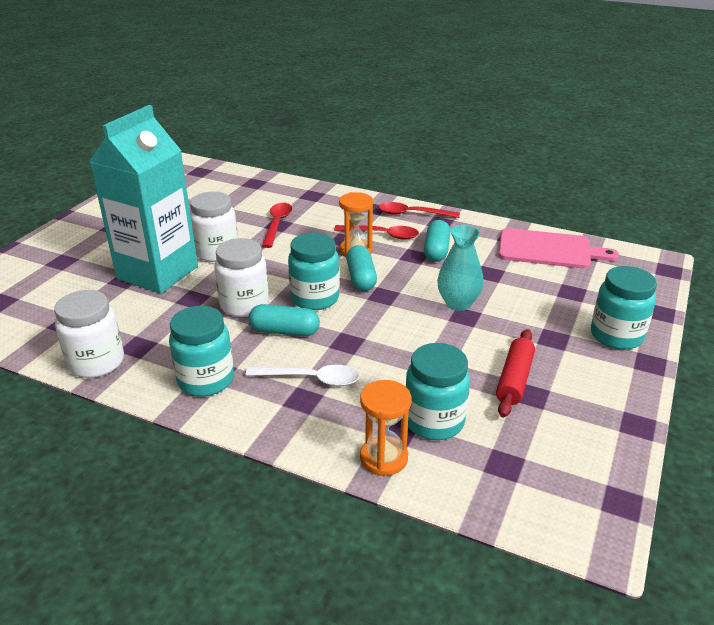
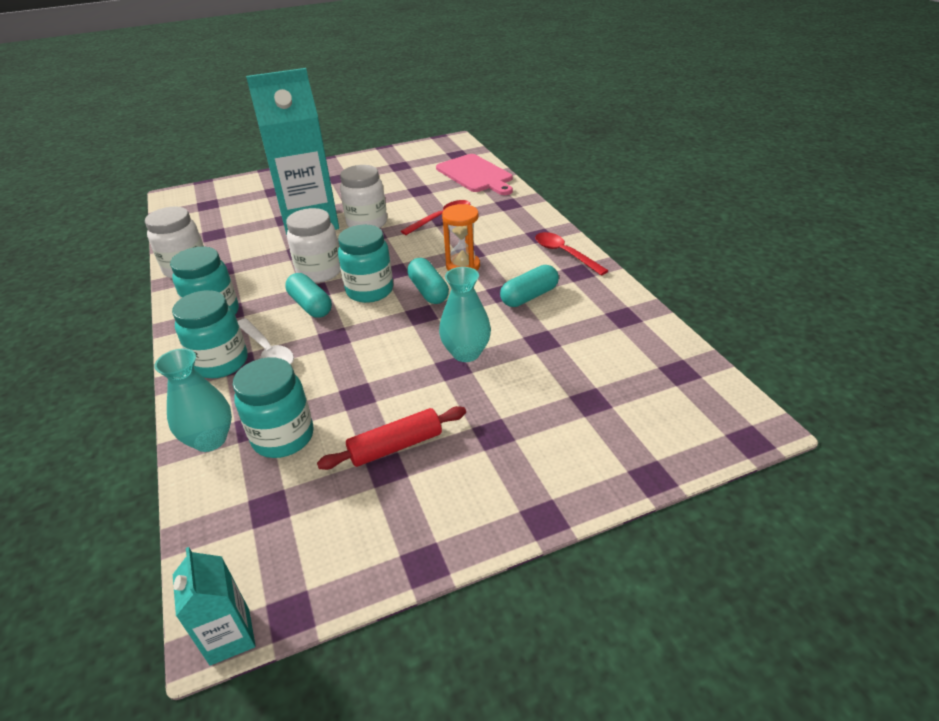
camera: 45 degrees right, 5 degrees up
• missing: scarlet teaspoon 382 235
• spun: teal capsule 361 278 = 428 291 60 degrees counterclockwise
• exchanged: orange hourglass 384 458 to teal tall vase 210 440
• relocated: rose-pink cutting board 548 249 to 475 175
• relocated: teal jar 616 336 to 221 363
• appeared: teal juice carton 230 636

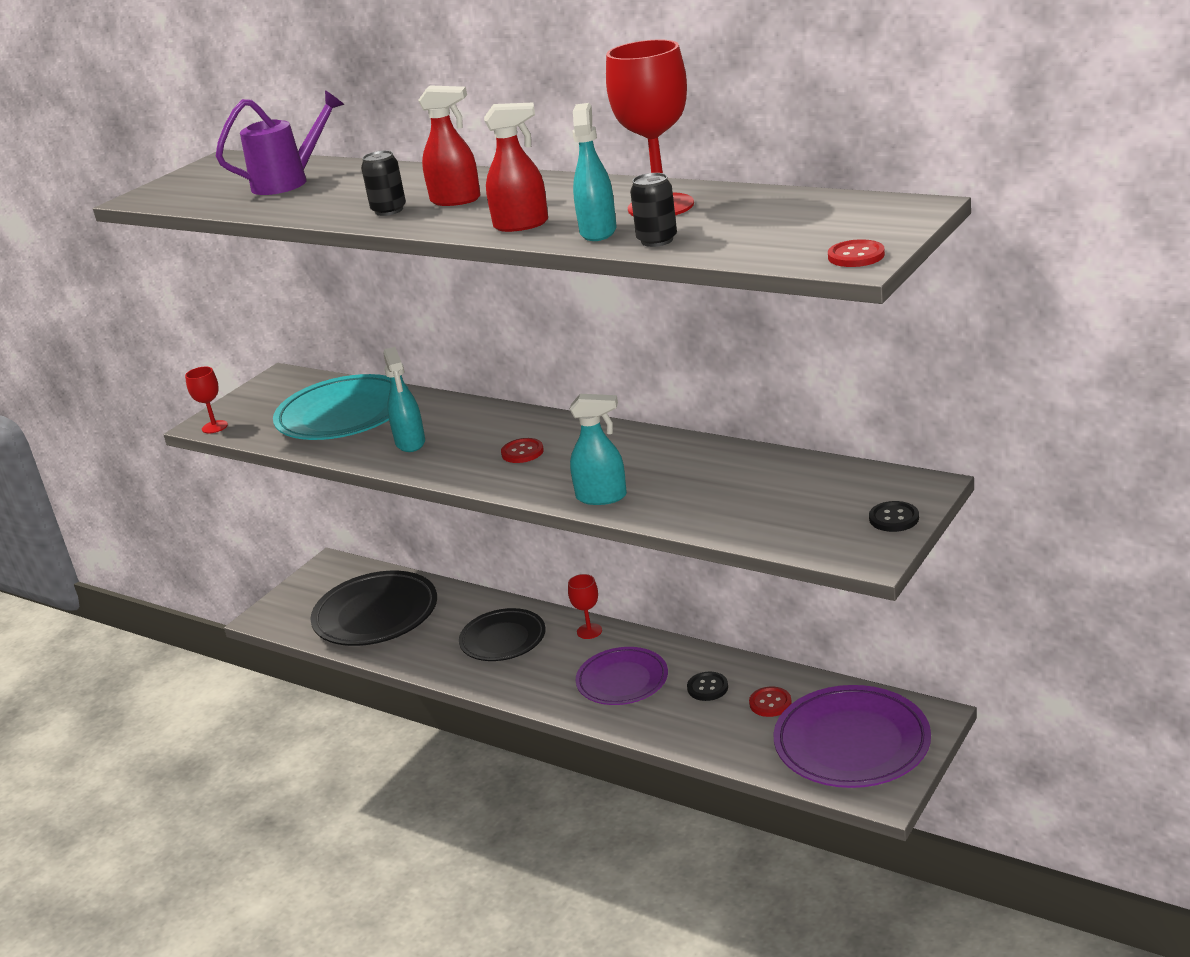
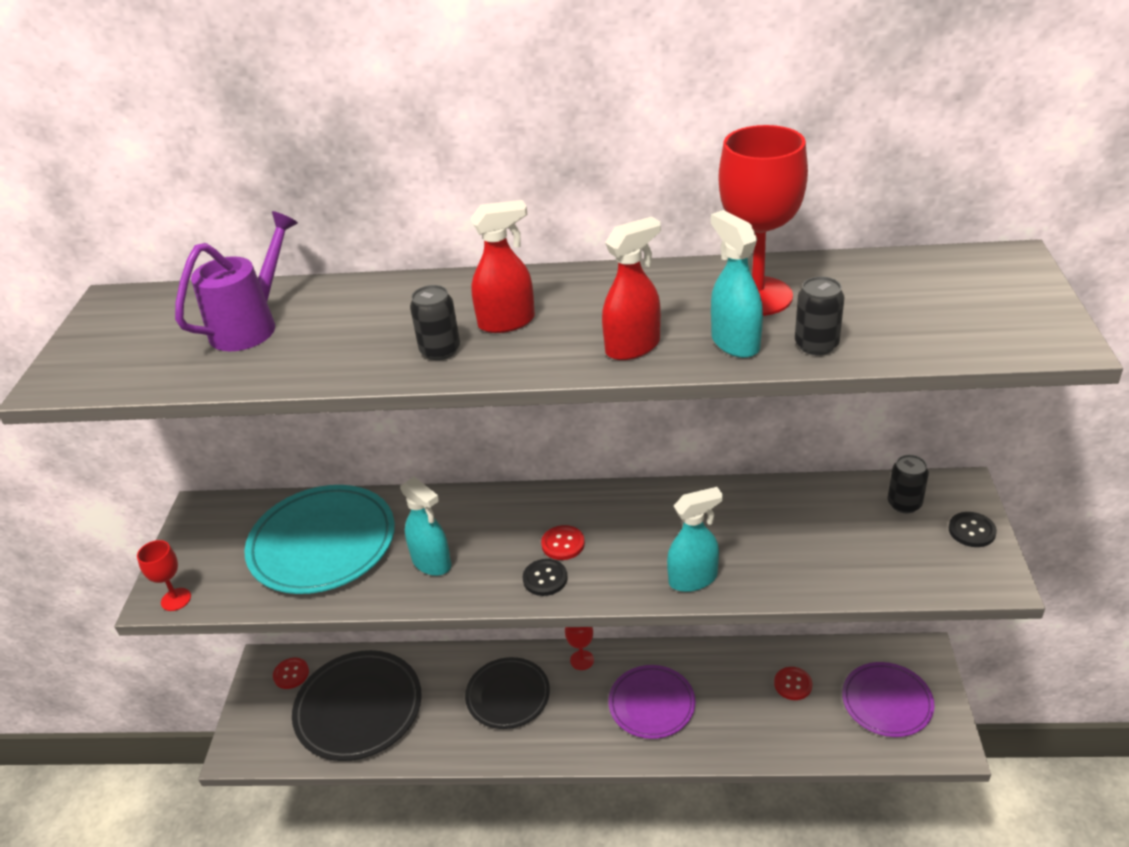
camera: 30 degrees left, 10 degrees up
• relocated: ebony button 707 688 to 545 578
• size: royal purple dinner plate 852 743 = 887 702 x0.66
• relocated: scarlet button 856 256 to 291 674
• appeared: ebony soda can 904 504

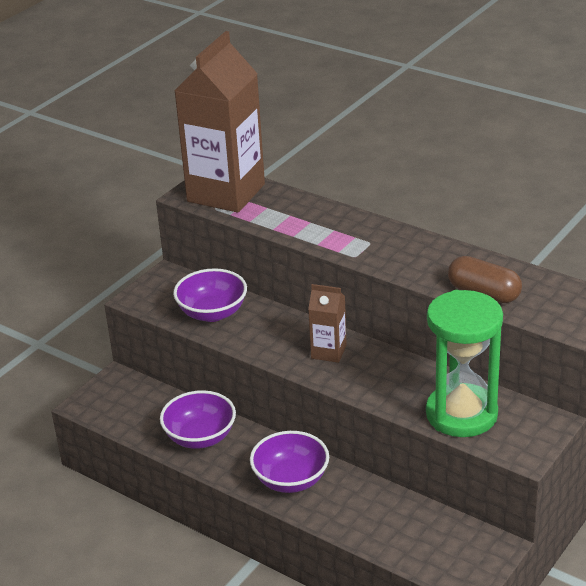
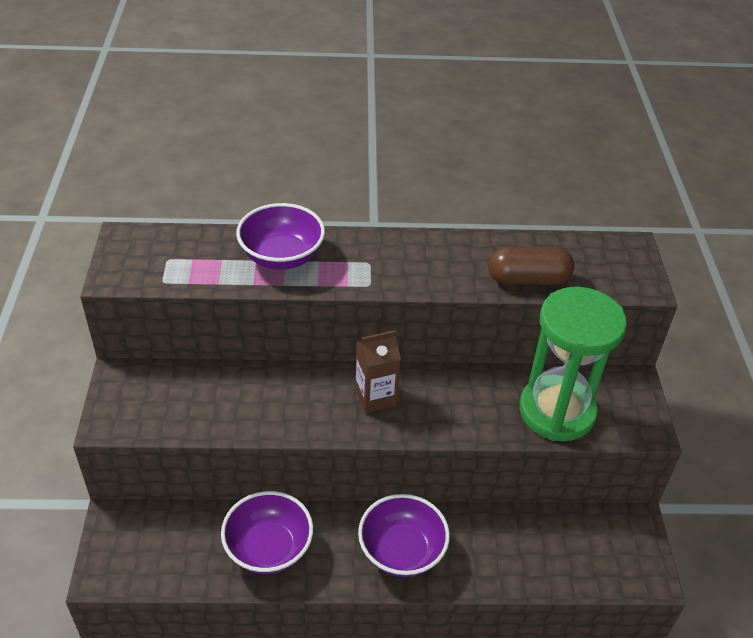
camera: 40 degrees left, 10 degrees up
• relocated: royal purple bowl 212 313 to 282 256
• missing: brown juice carton 226 193

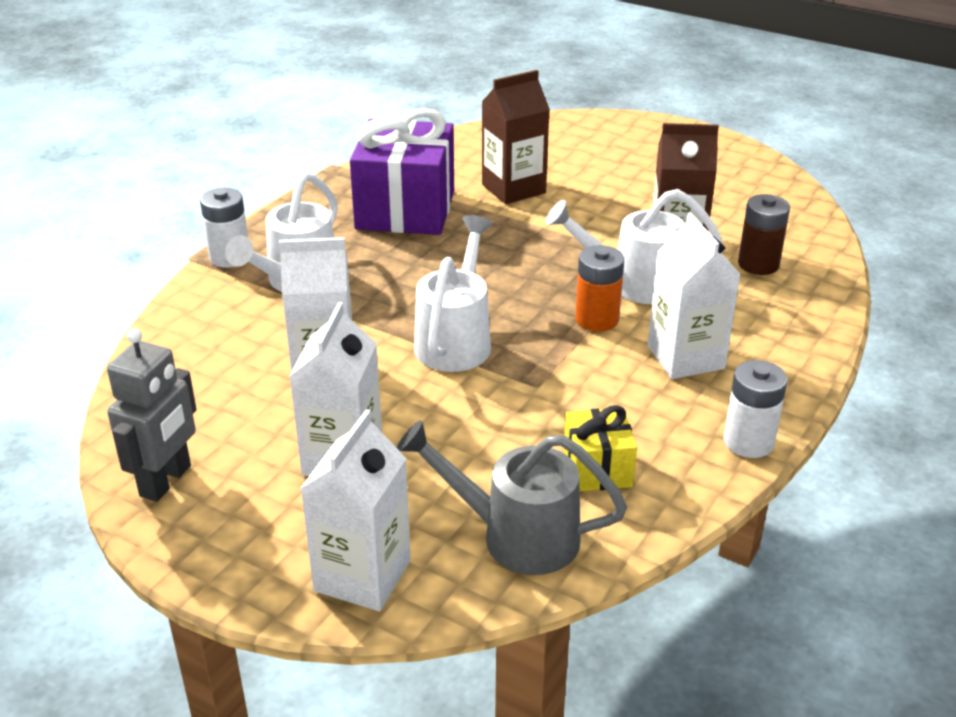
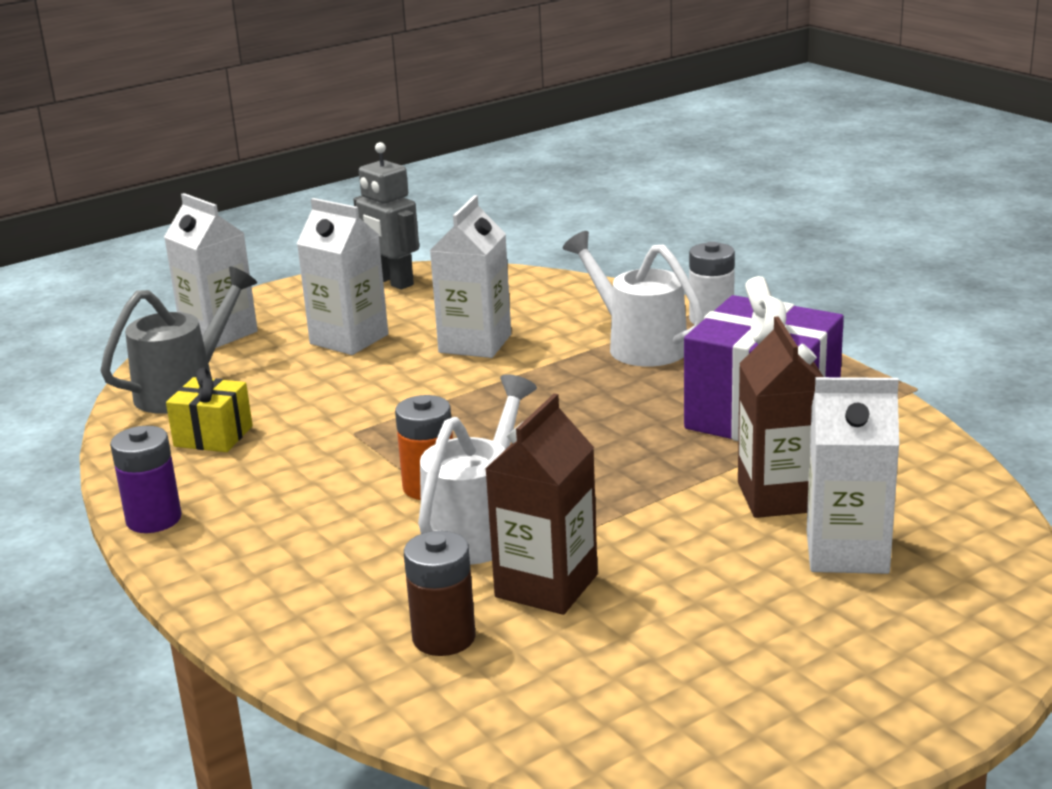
camera: 115 degrees right, 10 degrees down
• missing: snow-white watering can 456 340
• relocated: snow-white juice carton 685 357 to 847 552
• colour: snow-white battery 748 442 to royal purple battery 154 519

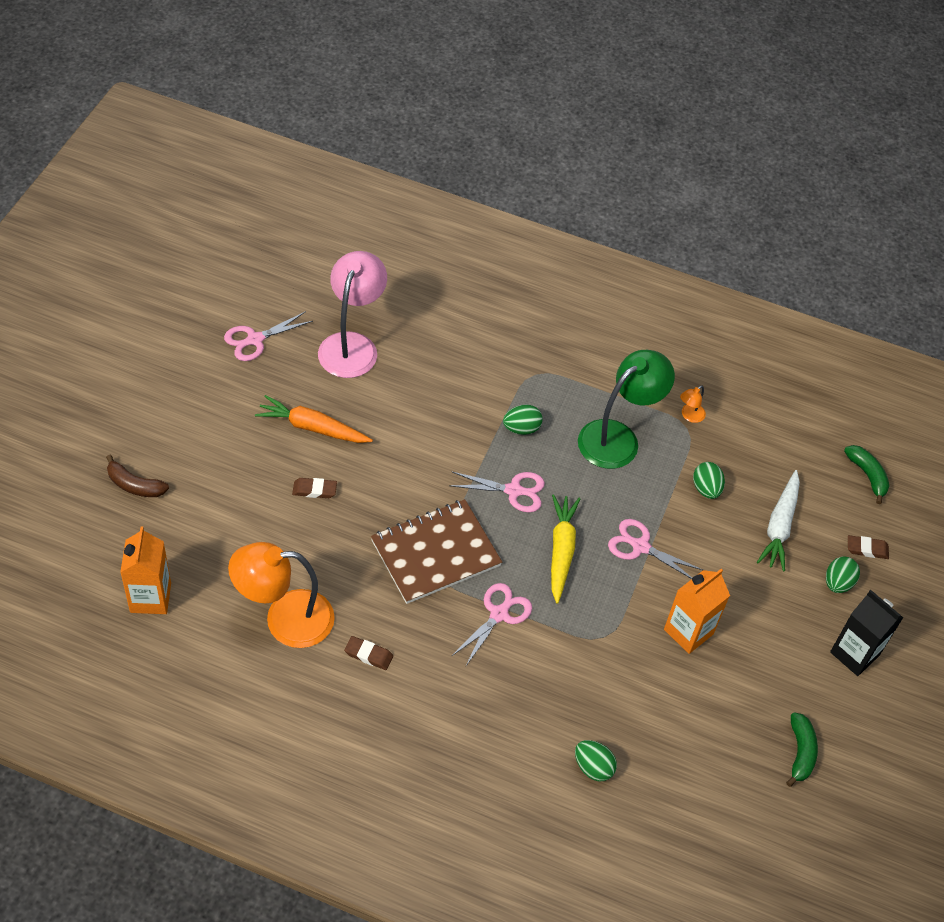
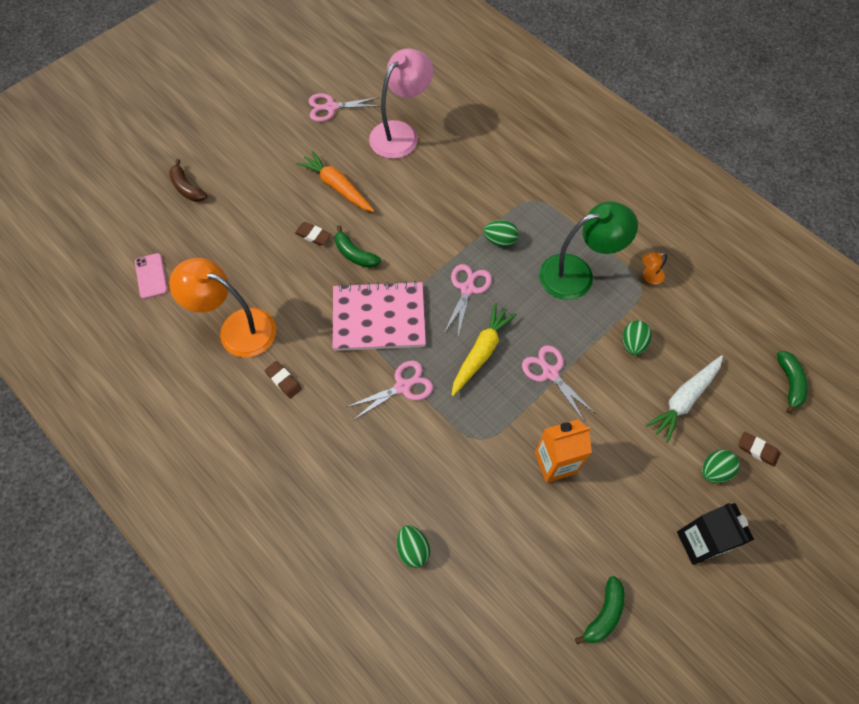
camera: 30 degrees right, 10 degrees up
• exchanged: orange juice carton 150 597 to rose-pink phone 151 276
• colour: brown exercise book 435 553 to rose-pink exercise book 379 317
• spun: rose-pink scissors 513 491 = 467 289 105 degrees counterclockwise
• appeared: green toy banana 354 254

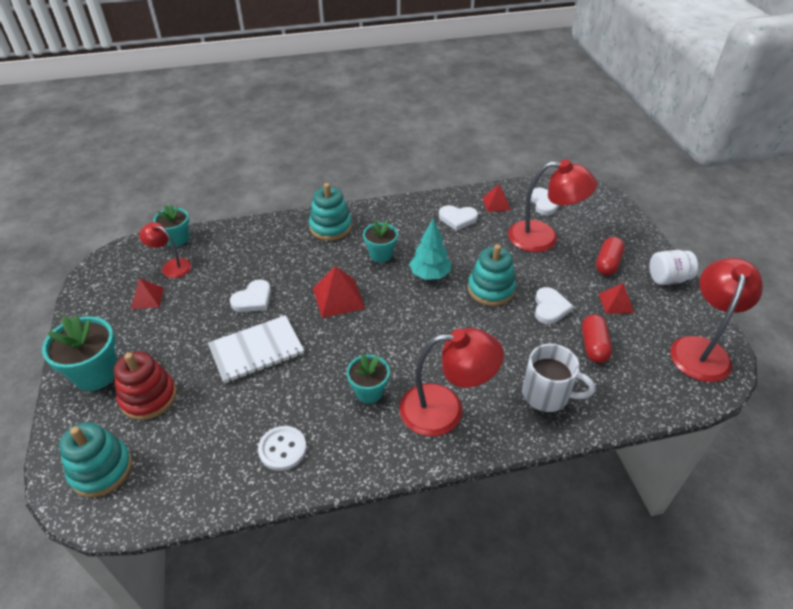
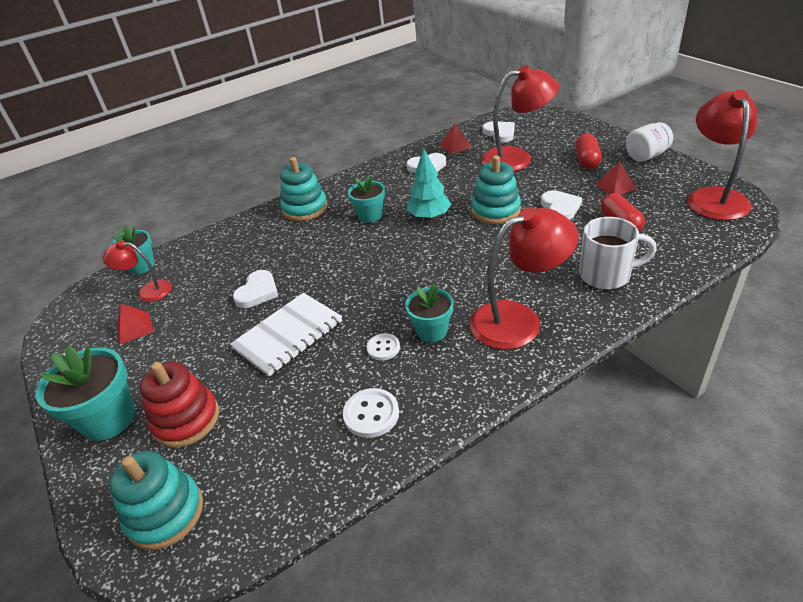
camera: 15 degrees left, 5 degrees down
• missing: scarlet solid pyramid 338 298
• appeared: snow-white button 383 348

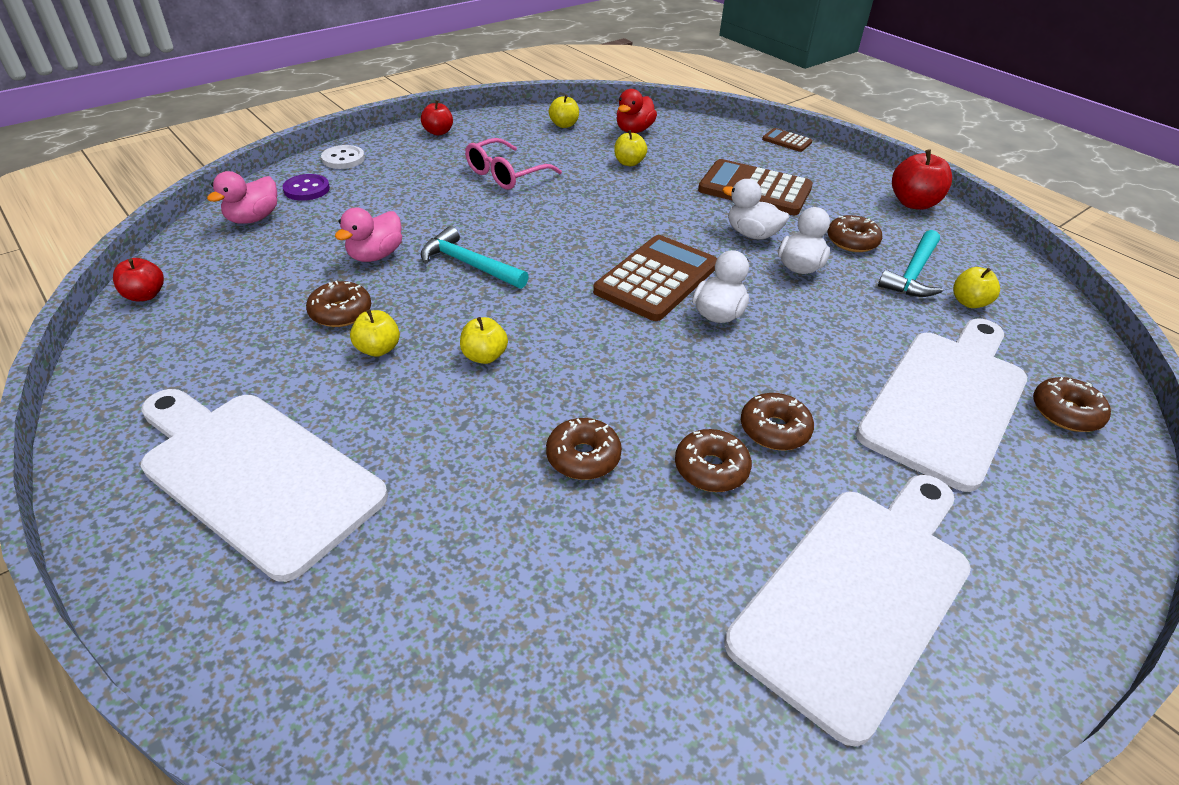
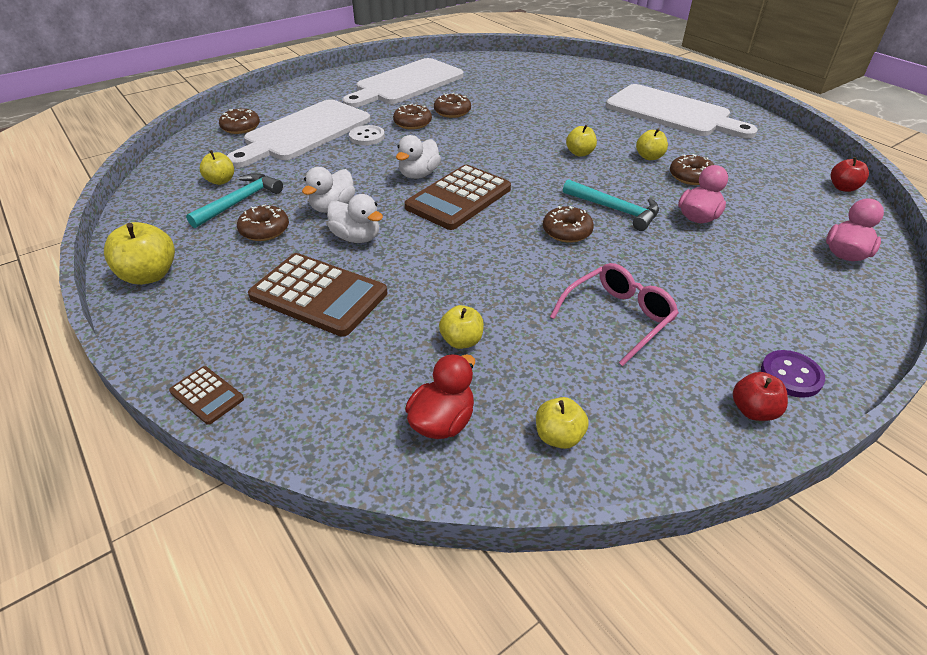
camera: 175 degrees left, 0 degrees up
• relocated: royal purple button 306 189 to 791 375
• relocated: snow-white button 343 159 to 367 137
• relocated: brown glazed donut 583 457 to 567 231
• colour: scarlet apple 913 203 to bright yellow apple 149 275

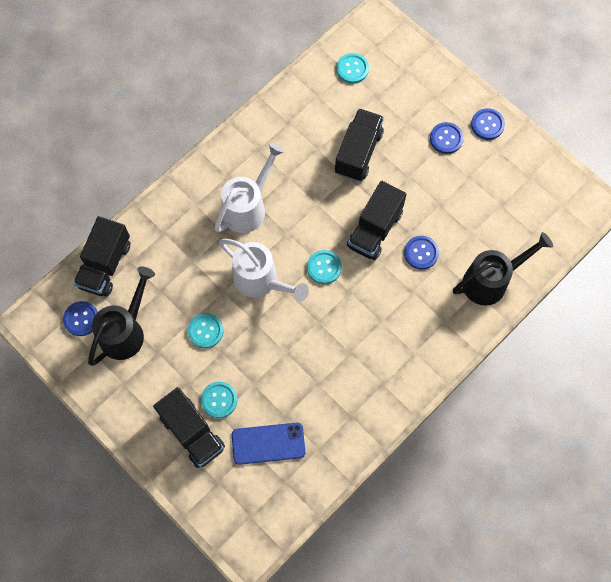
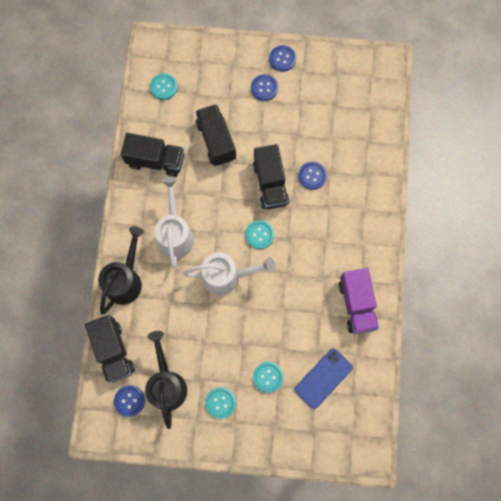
camera: 40 degrees left, 5 degrees up
• relocated: ebony toy truck 192 432 to 156 160
• relocated: teal button 205 331 to 220 402
• relocated: ebony watering can 491 281 to 126 280
• appeared: royal purple toy truck 356 305

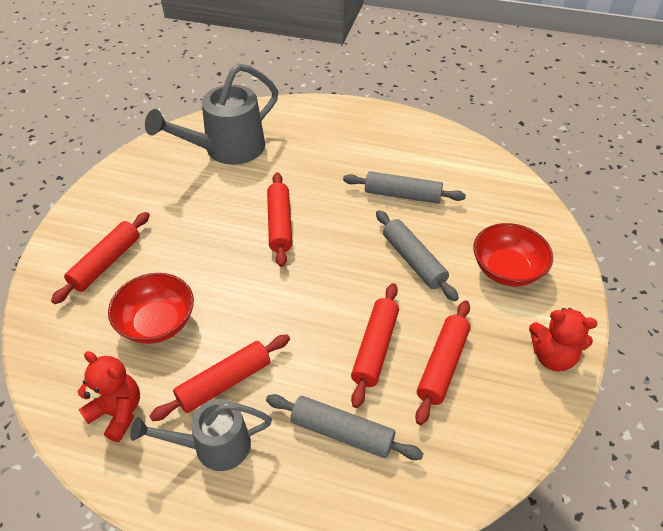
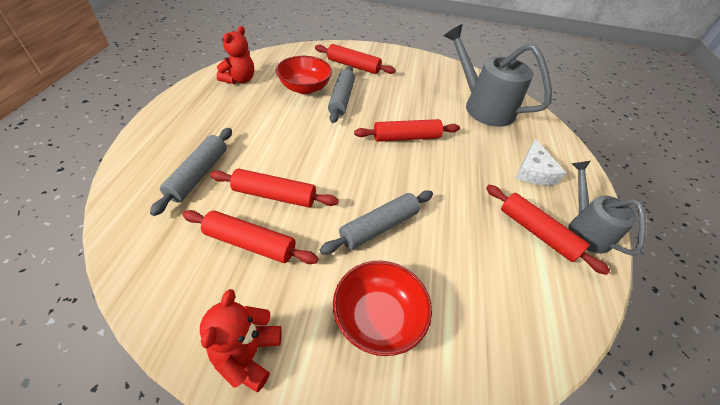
camera: 80 degrees right, 0 degrees up
• relocated: ash-grey watering can 213 446 to 585 228
• relocated: scarlet pastry roller 224 383 to 537 232
• relocated: ash-grey pastry roller 402 195 to 341 99
• appeared: snow-white cheese 533 171

